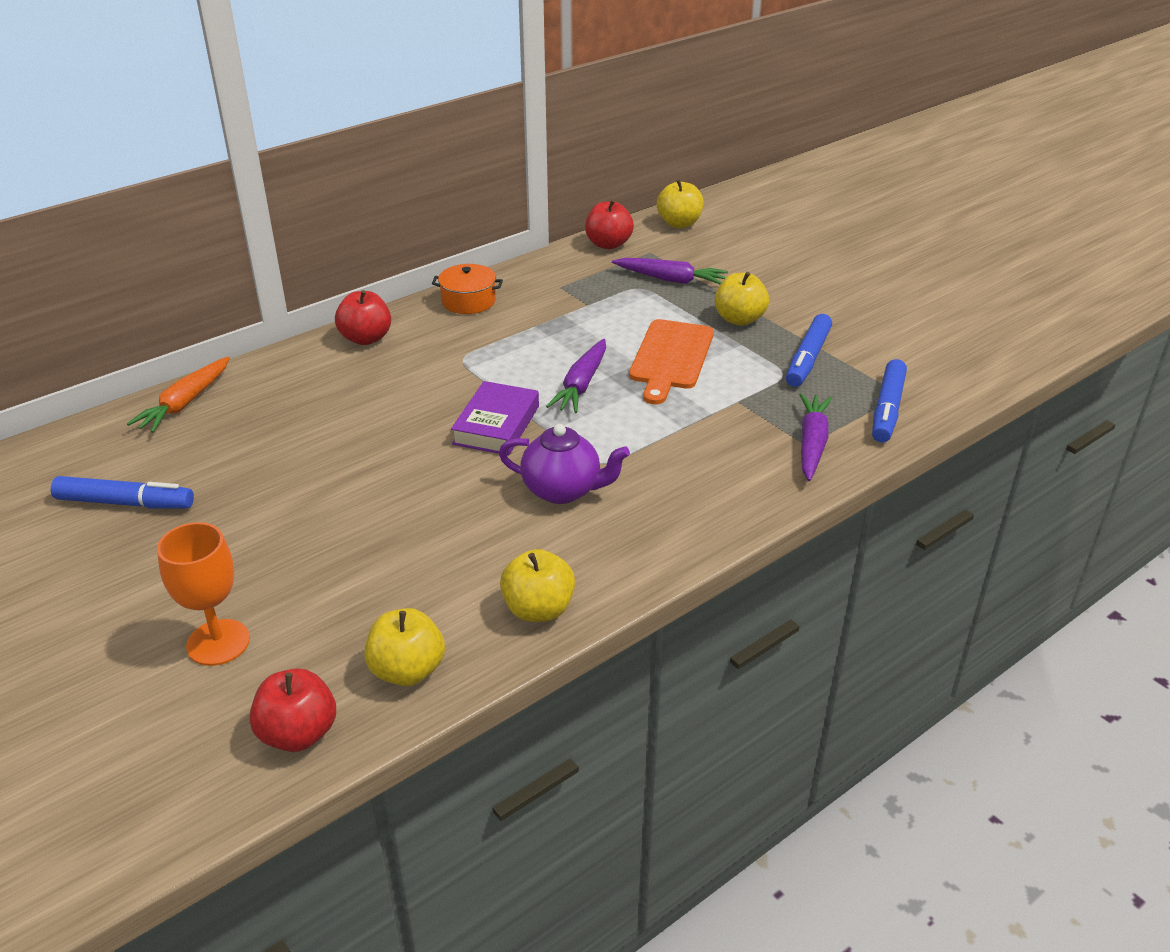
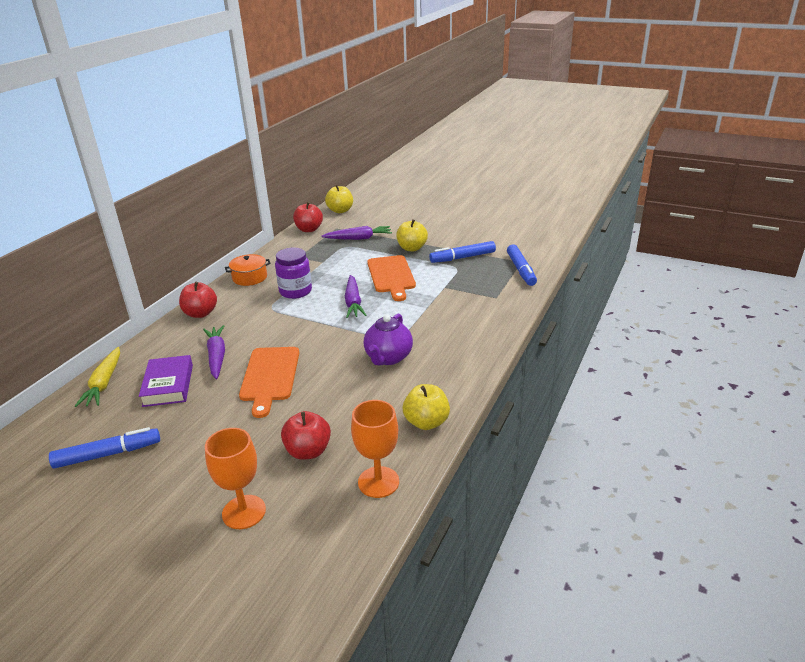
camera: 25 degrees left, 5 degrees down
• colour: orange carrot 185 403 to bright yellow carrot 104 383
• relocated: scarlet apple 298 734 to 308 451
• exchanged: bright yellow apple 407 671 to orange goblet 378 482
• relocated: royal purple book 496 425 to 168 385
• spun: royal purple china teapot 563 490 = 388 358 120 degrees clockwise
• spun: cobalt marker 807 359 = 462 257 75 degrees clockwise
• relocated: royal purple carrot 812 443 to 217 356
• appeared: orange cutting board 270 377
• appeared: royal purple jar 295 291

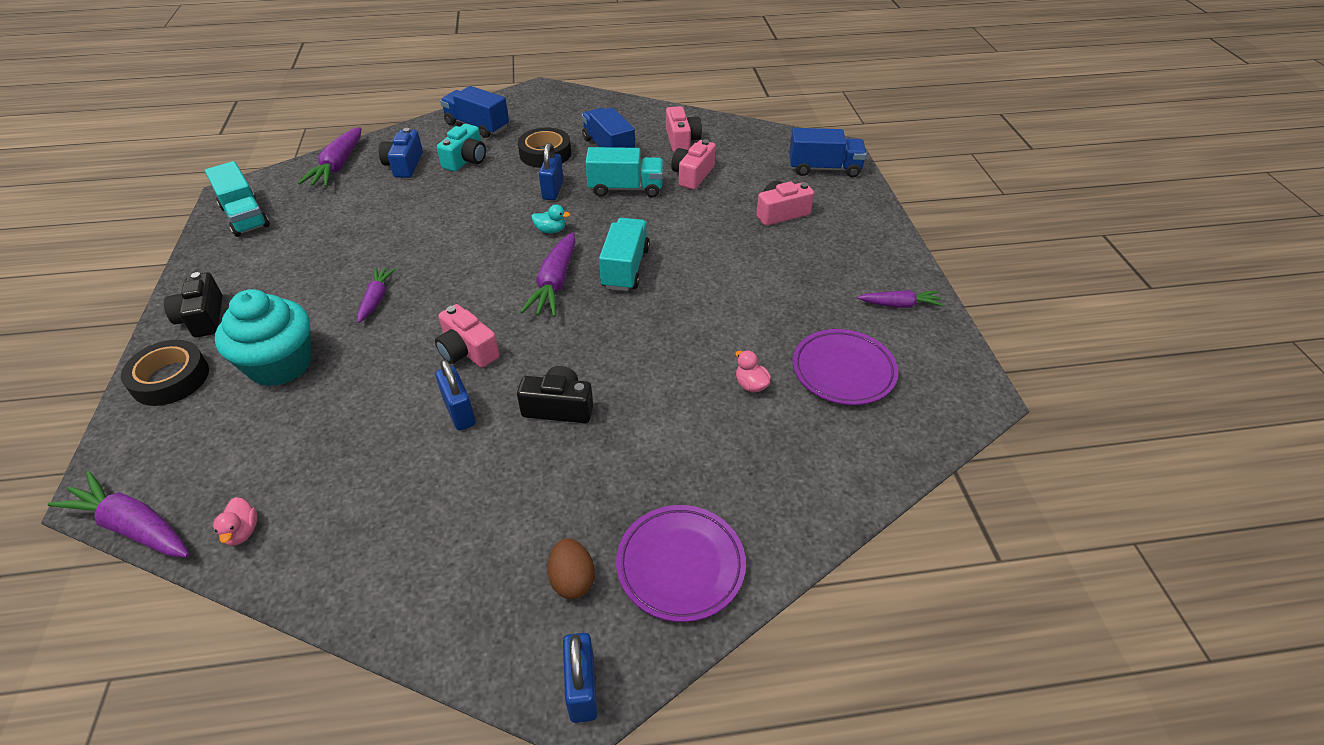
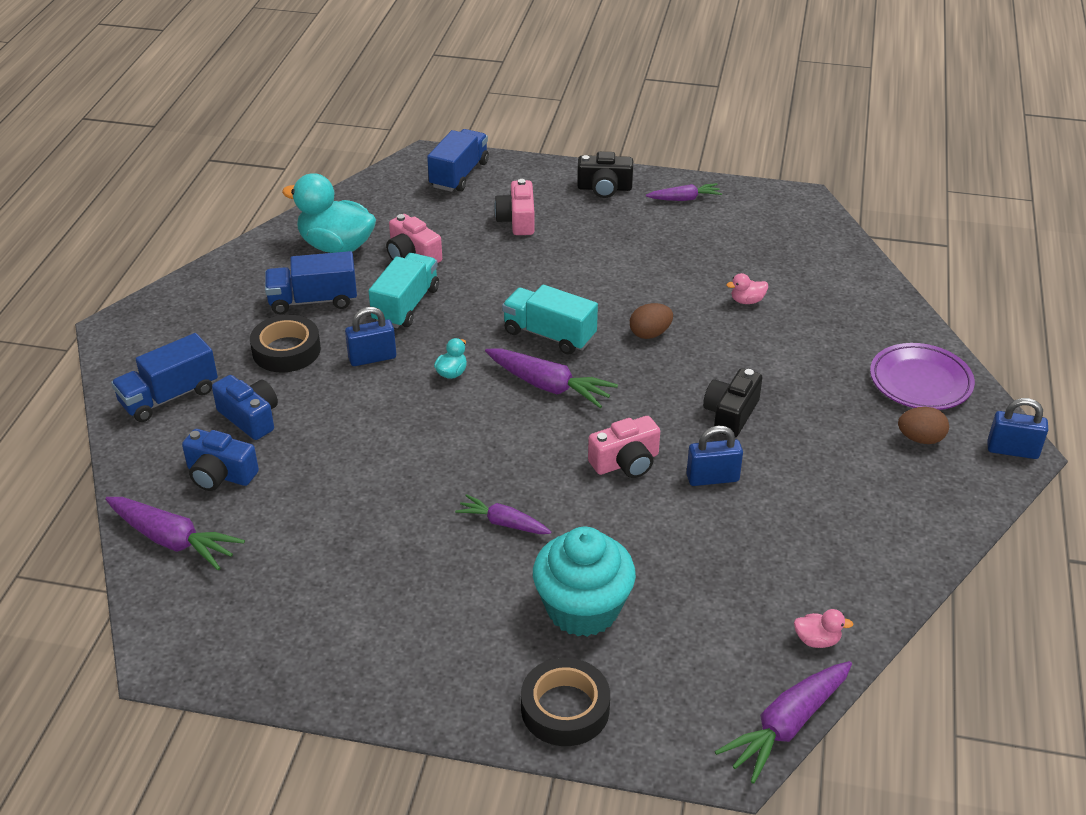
camera: 70 degrees left, 5 degrees down
• relocated: ebony photo camera 203 318 to 604 188
• missing: teal toy truck 245 216
• colour: teal photo camera 466 160 to cobalt photo camera 250 418
• spun: cobalt padlock 553 190 = 372 358 45 degrees counterclockwise
• exchanged: rose-pink photo camera 681 140 to teal duck 336 246
• missing: royal purple dinner plate 843 371
• spun: royal purple carrot 899 305 = 684 199 60 degrees clockwise
• appeared: brown toy egg 650 334

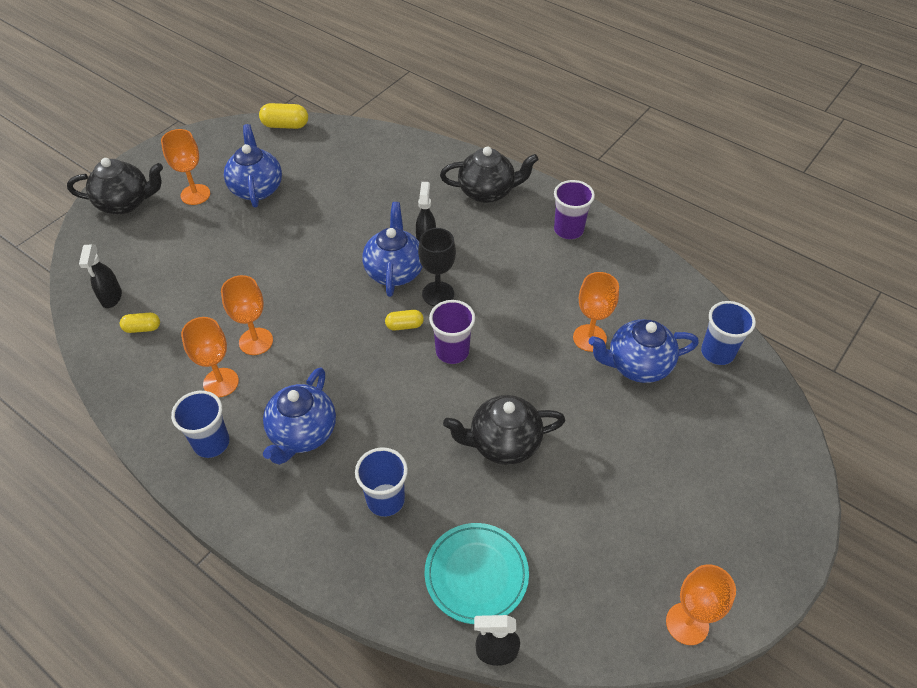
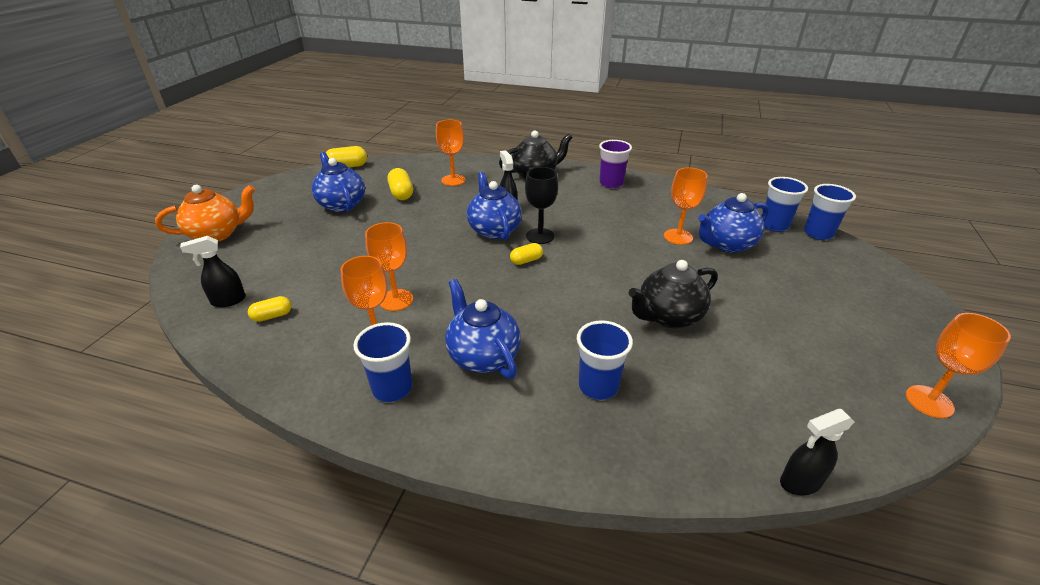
camera: 20 degrees left, 15 degrees down
• colour: ebony china teapot 125 203 to orange china teapot 217 234
• spun: ebony spray cleaner 111 298 = 228 301 90 degrees clockwise
• relocated: orange goblet 195 194 to 453 180
• spun: cobalt china teapot 302 433 = 483 356 150 degrees clockwise
• missing: teal dinner plate 476 574
• missing: royal purple tumbler 452 351
• appeared: bright yellow capsule 401 193
• appeared: cobalt tumbler 818 233

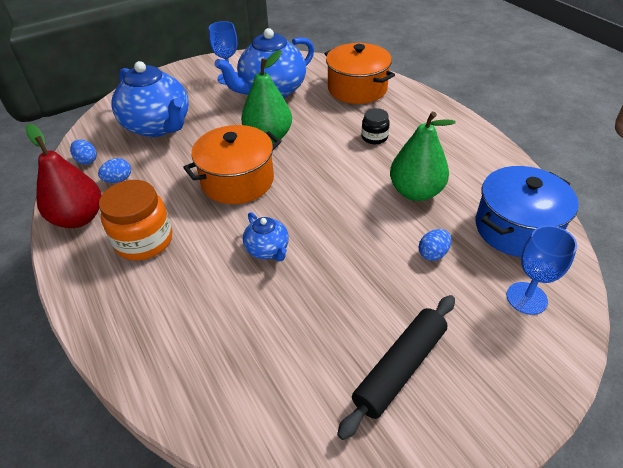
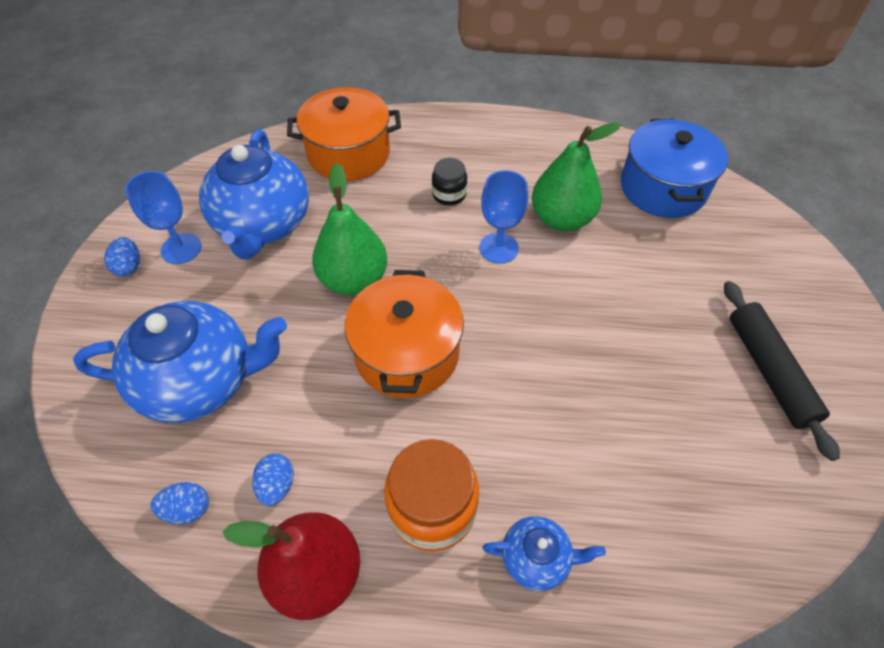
camera: 55 degrees left, 10 degrees up
• relocated: cobalt china teapot 268 250 to 536 558
• relocated: cobalt toy egg 433 253 to 129 266
• relocated: cobalt goblet 526 298 to 498 248

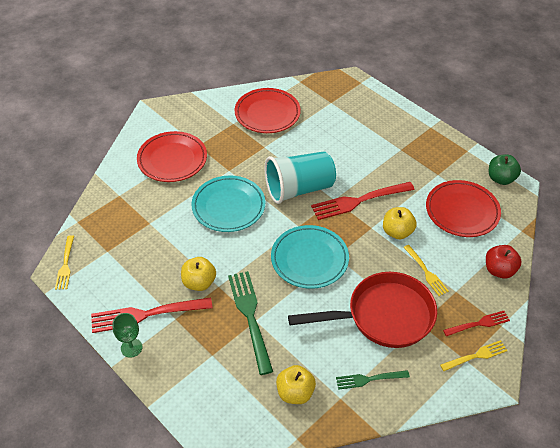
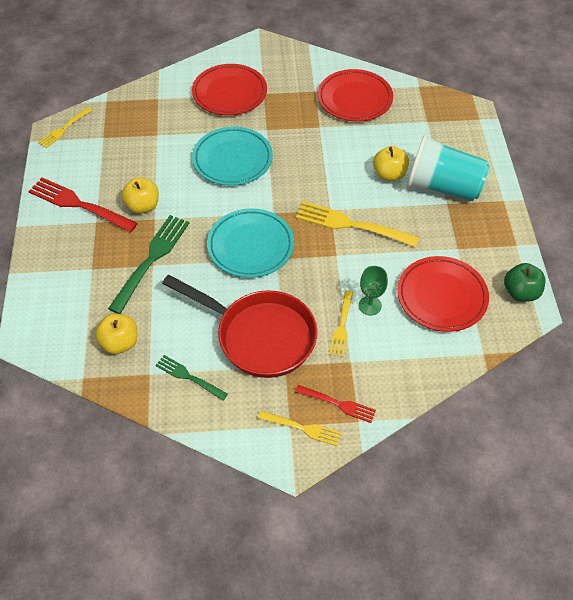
camera: 40 degrees right, 5 degrees up
• relocated: green goblet 131 348 to 370 305
• relocated: teal tumbler 299 189 to 443 187
• colour: scarlet fork 359 200 to bright yellow fork 352 225
• relocated: bright yellow apple 397 232 to 389 174
• missing: scarlet apple 499 270

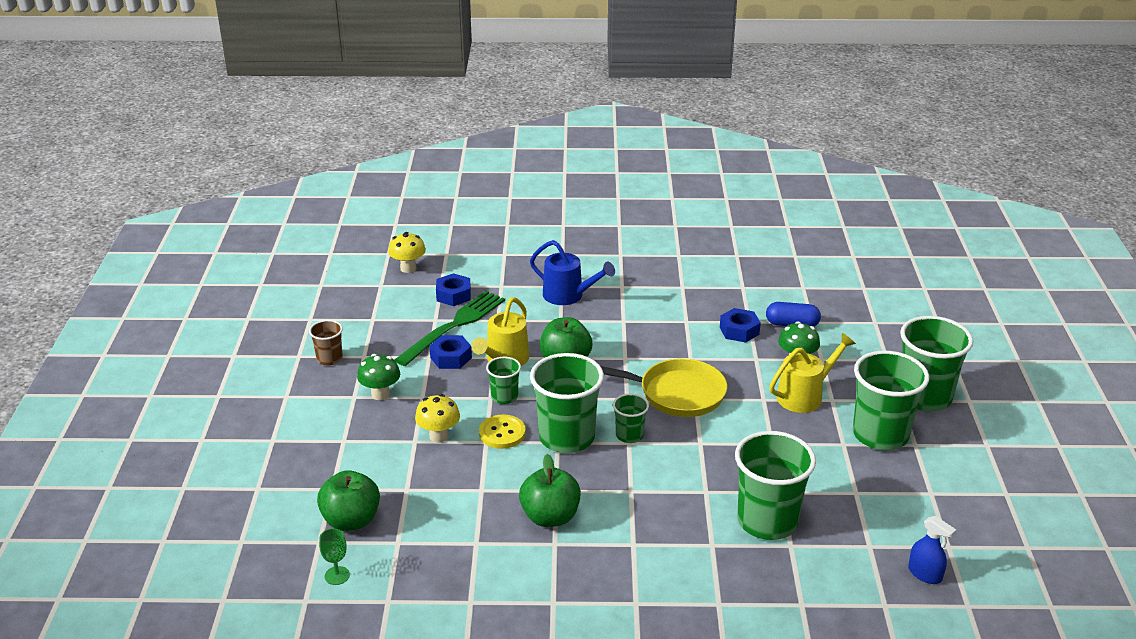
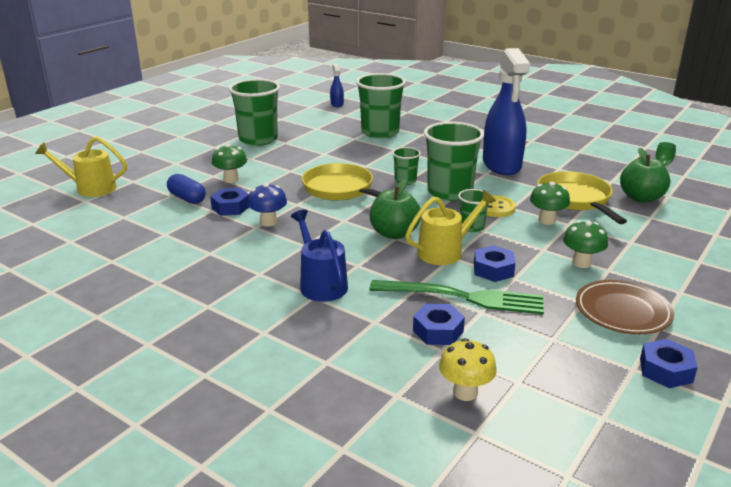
camera: 145 degrees left, 5 degrees down
• exchanged: brown tumbler 329 359 to brown dinner plate 622 311
• spun: green fork 455 325 = 465 297 150 degrees counterclockwise
• colour: bright yellow mushroom 439 436 to green mushroom 547 220
• exchanged: green apple 550 517 to cobalt spray cleaner 501 165
• relocated: bright yellow watering can 805 396 to 90 188
• missing: green tumbler 924 397
• appeared: cobalt mushroom 268 222
• appeared: bright yellow skillet 575 199
• appeared: cobalt hexagon nut 665 370

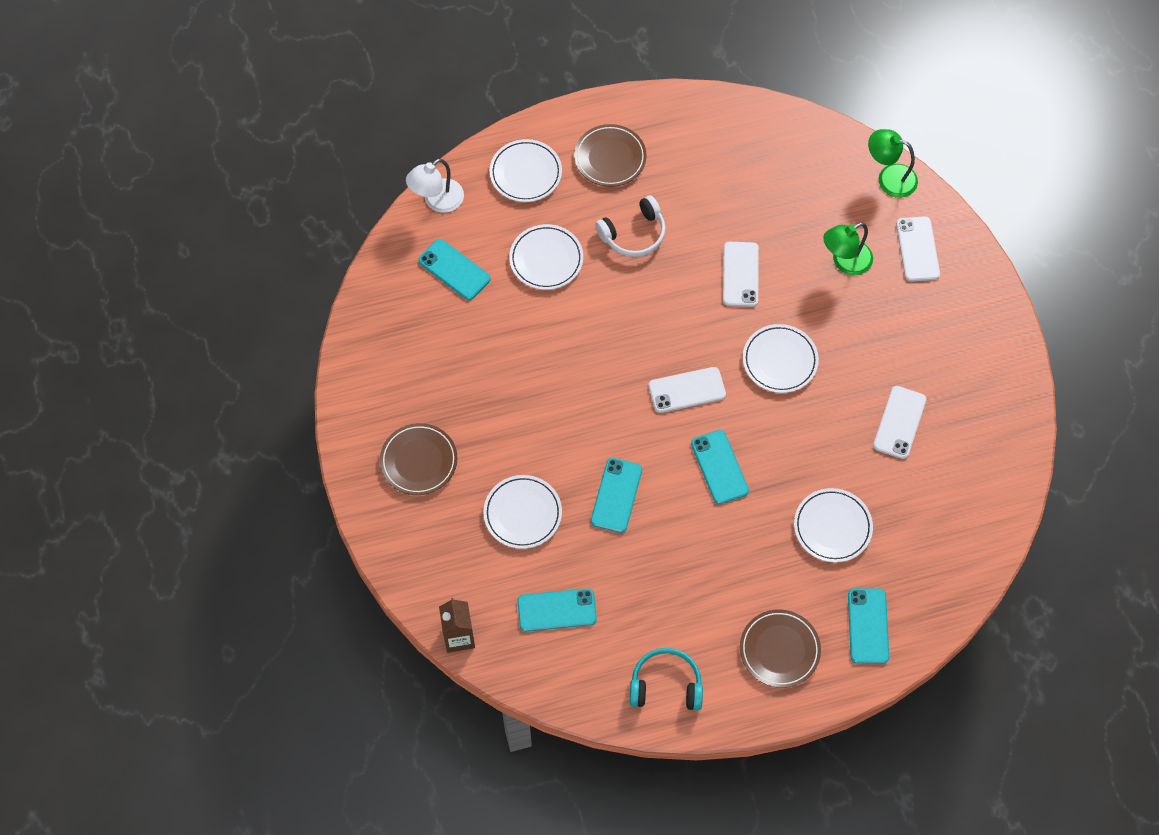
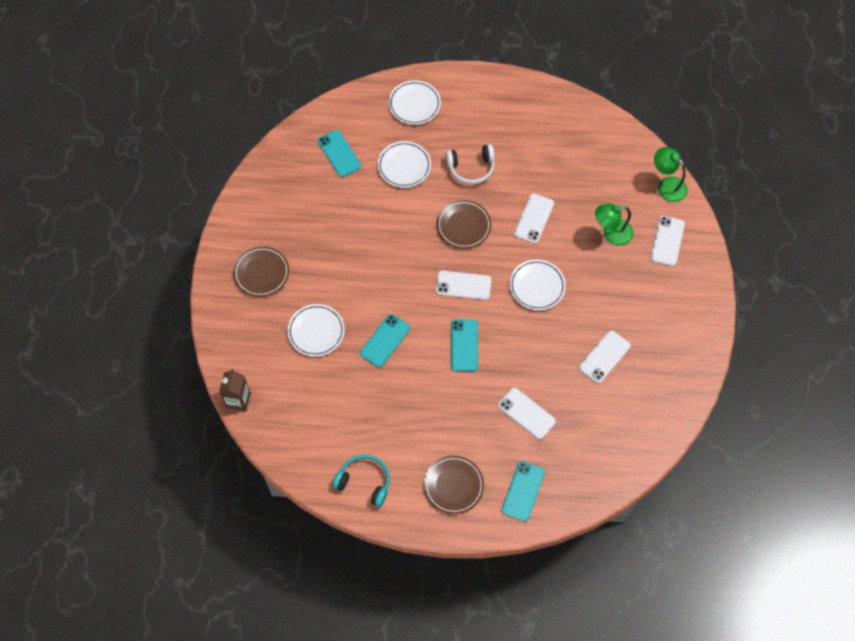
camera: 20 degrees right, 0 degrees up
• missing: snow-white reading lamp 437 201
• missing: teal phone 557 610
• relocated: brown dinner plate 610 158 to 463 226
• exchanged: snow-white dinner plate 832 527 to snow-white phone 526 413

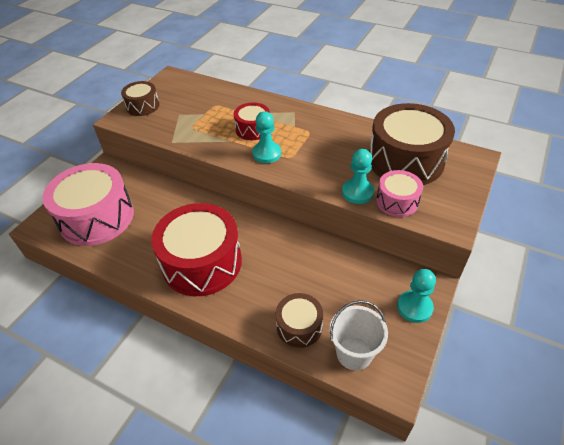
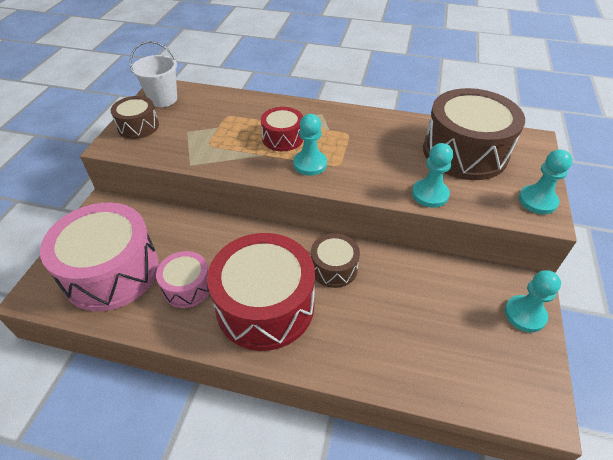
camera: 15 degrees left, 0 degrees up
• relocated: brown toy drum 299 326 to 334 268
• relocated: snow-white bucket 354 353 to 163 99
• relocated: rose-pink toy drum 397 201 to 187 287
• appeared: teal pawn 537 201

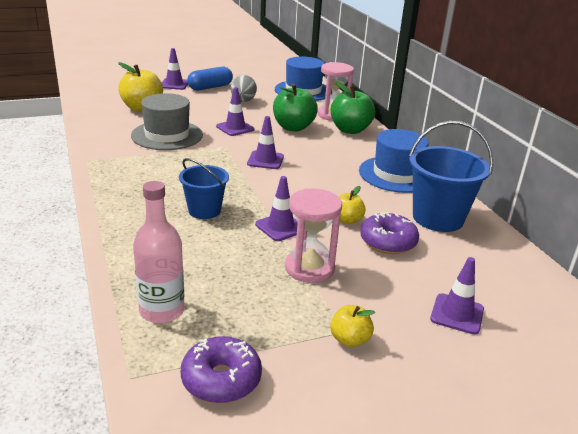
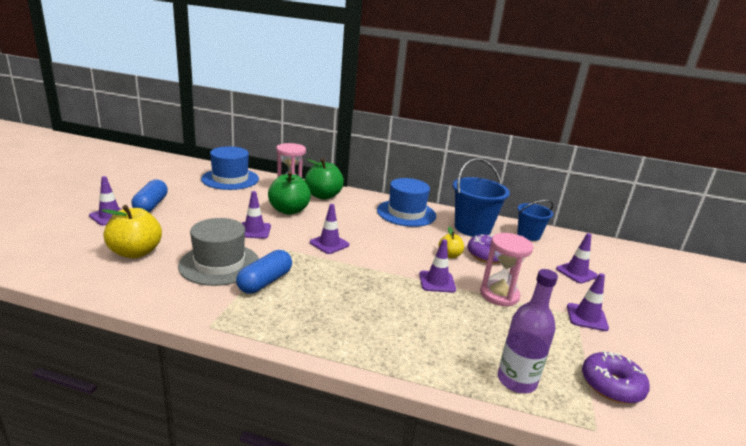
camera: 55 degrees left, 5 degrees down
• colour: rose-pink drink bottle 162 311 to royal purple drink bottle 516 380
• relocated: cobalt bucket 204 210 to 528 235
• missing: ash-grey toy egg 243 101
• exchanged: bright yellow apple 349 340 to royal purple road cone 587 317
• appeared: cobalt capsule 265 282

